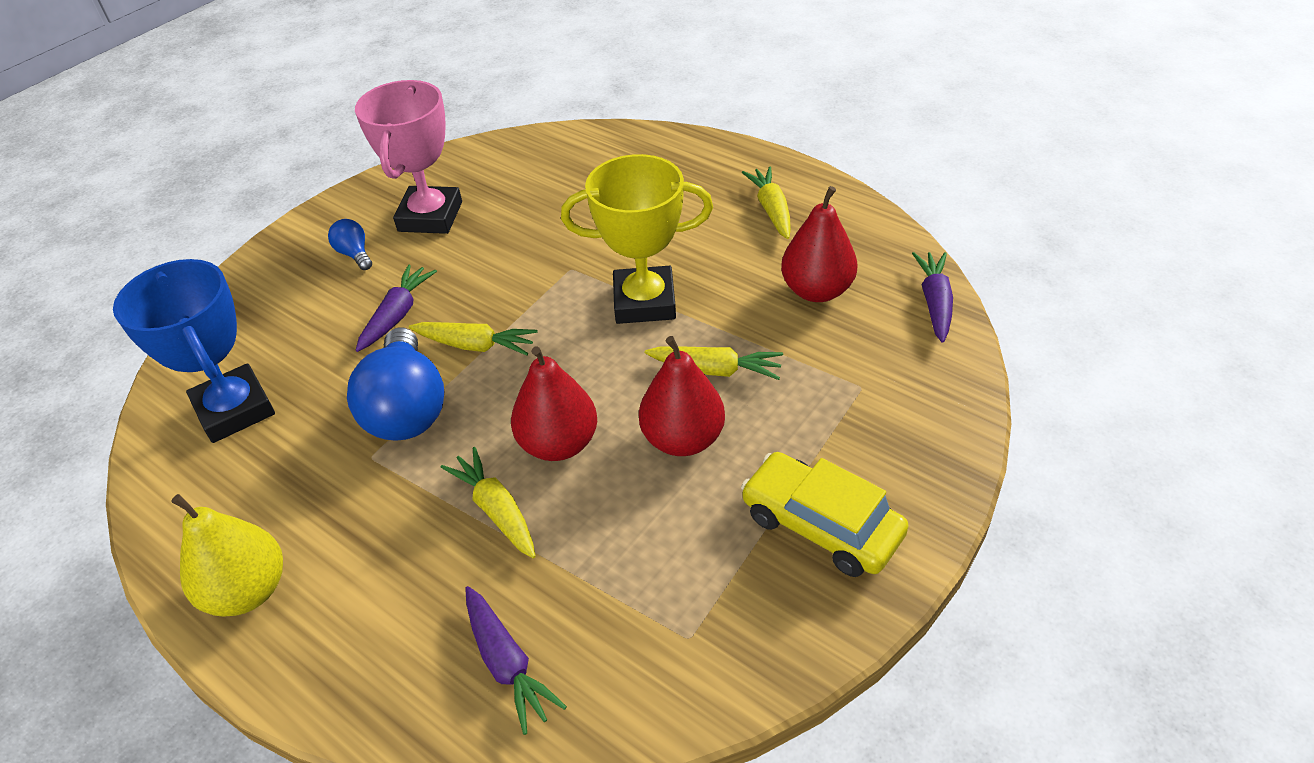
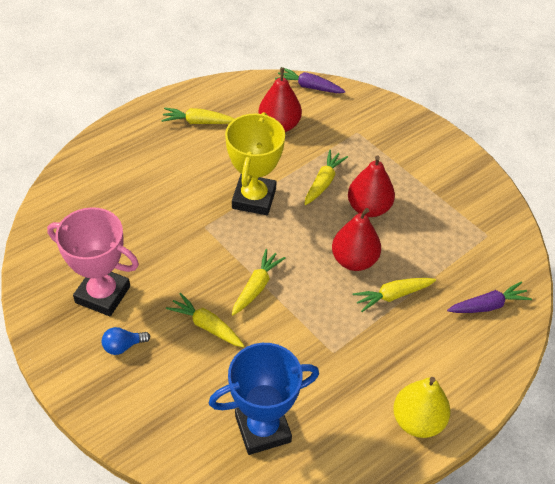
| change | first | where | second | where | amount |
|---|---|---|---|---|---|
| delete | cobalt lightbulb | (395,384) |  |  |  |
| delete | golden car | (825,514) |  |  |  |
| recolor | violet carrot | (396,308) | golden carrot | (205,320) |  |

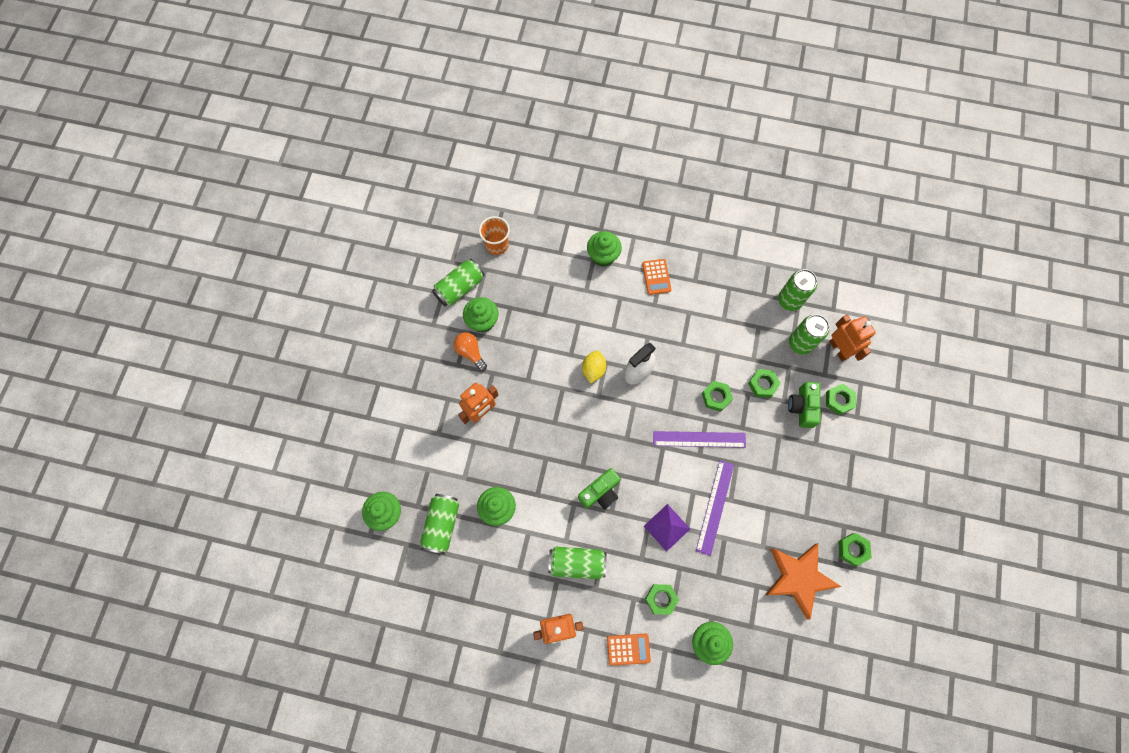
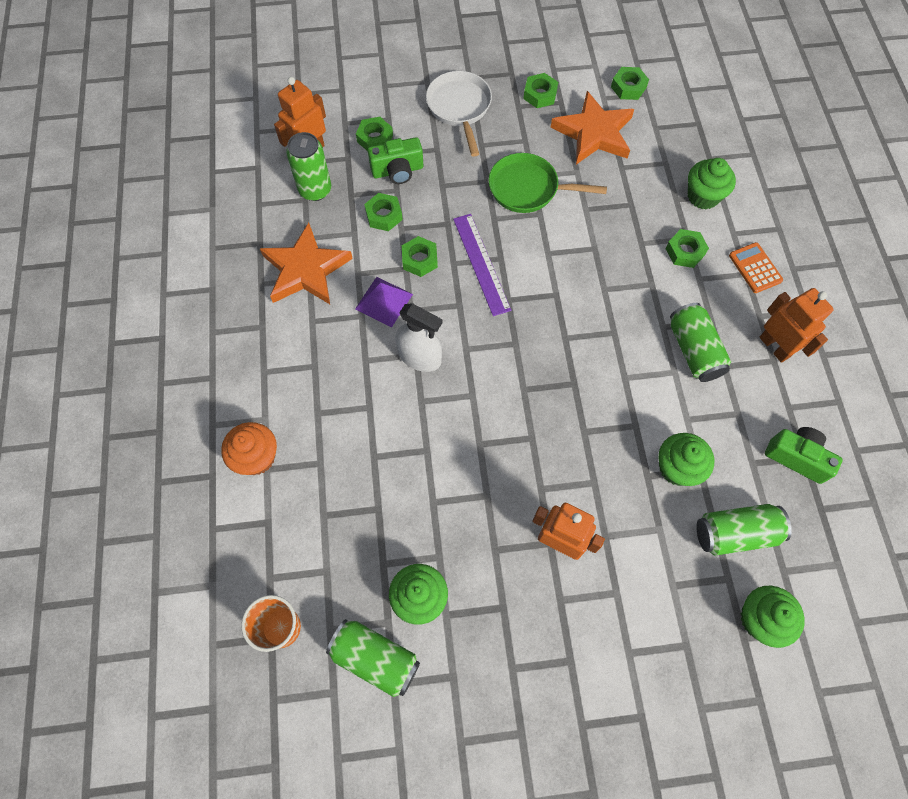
| change | first | where | second | where | amount |
|---|---|---|---|---|---|
| delete | orange-coloured lightbulb | (470,351) |  |  |  |
| delete | golden lemon | (594,367) |  |  |  |
| delete | orange-coloured pocket calculator | (656,277) |  |  |  |
| delete | violet ruler | (715,508) |  |  |  |
| delete | green soda can | (797,290) |  |  |  |
| insert |  |  | orange-coloured star shape | (306,263) |  |
| insert |  |  | white skillet | (459,113) |  |
| insert |  |  | green skillet | (548,183) |  |
| insert |  |  | green hex nut | (630,83) |  |
| move | green photo camera | (599,489) |  | (804,455) |  |
| move | violet solid pyramid | (667,528) |  | (384,302) |  |
| recolor | green cupcake | (604,249) | orange-coloured cupcake | (249,448) |  |

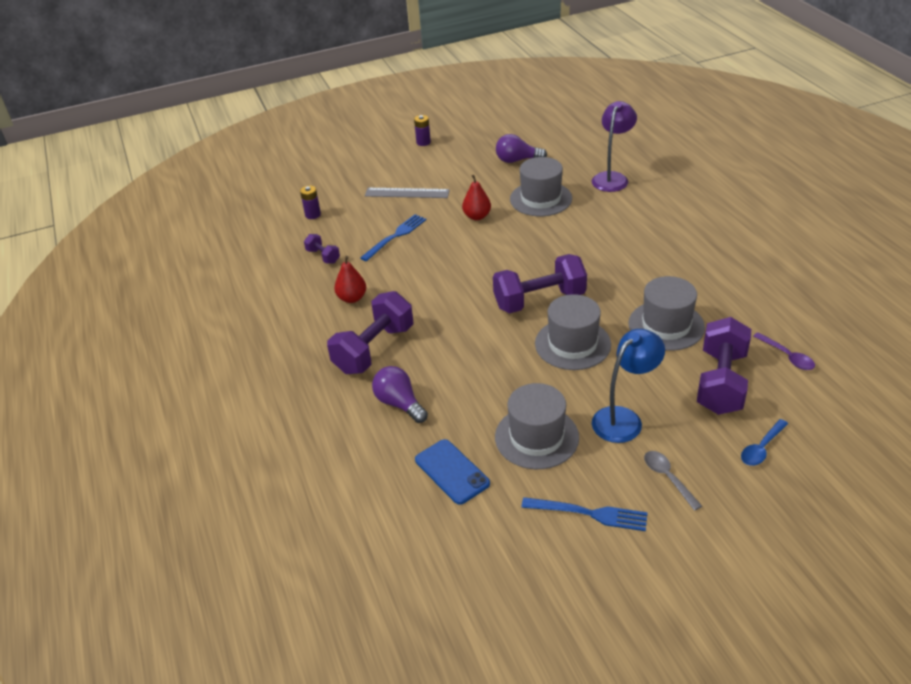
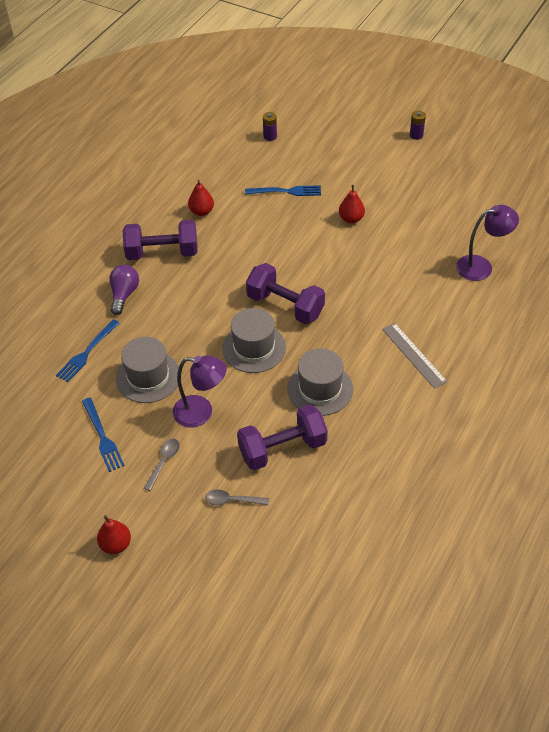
| change | first | where | second | where | amount |
|---|---|---|---|---|---|
| delete | violet dumbbell | (322,249) |  |  |  |
| delete | violet lightbulb | (521,148) |  |  |  |
| delete | ash-grey tall hat | (541,186) |  |  |  |
| delete | violet teaspoon | (784,351) |  |  |  |
| insert |  |  | crimson pear | (114,534) |  |
| move | ash-grey ruler | (407,193) |  | (414,356) |  |
| replace | cobalt mobile phone | (452,472) | cobalt table fork | (88,350) |  |
| recolor | cobalt lamp | (628,386) | violet lamp | (200,391) |  |
| recolor | cobalt teaspoon | (764,442) | ash-grey teaspoon | (237,497) |  |

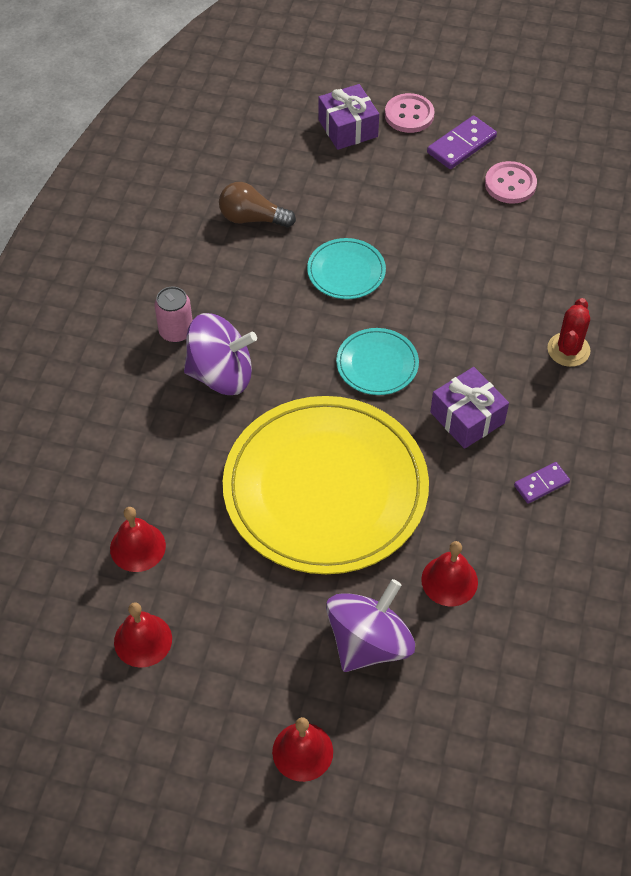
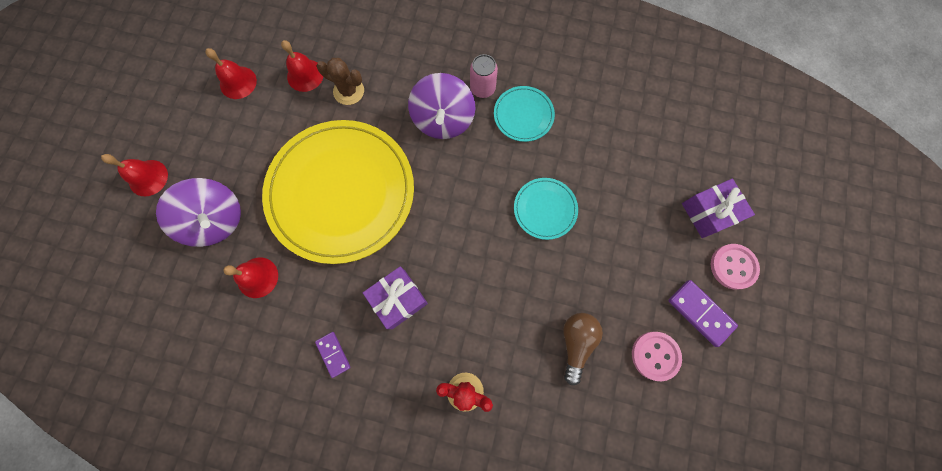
| change | first | where | second | where | amount |
|---|---|---|---|---|---|
| insert |  |  | dark brown cactus | (340,81) |  |
| move | dark brown lightbulb | (257,205) |  | (583,349) |  |
| move | turquoise plate | (377,361) |  | (524,114) |  |

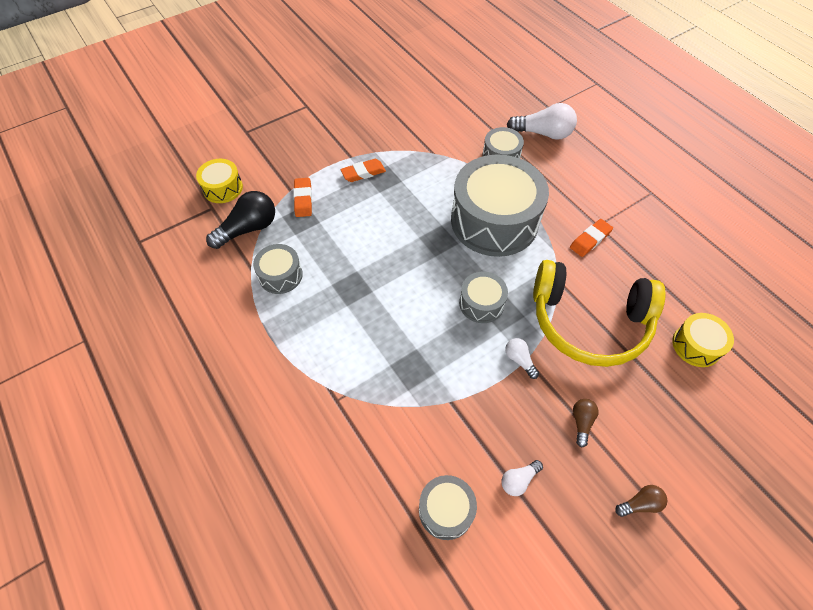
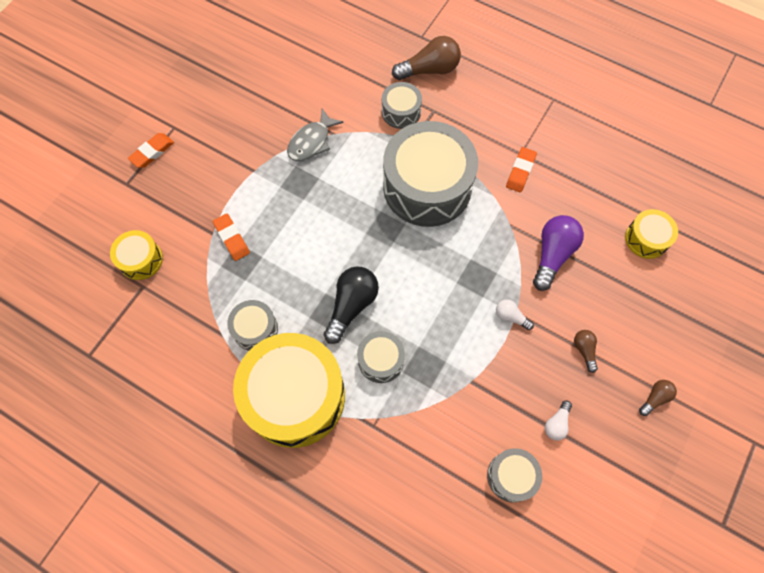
| change | first | where | second | where | amount |
|---|---|---|---|---|---|
| insert |  |  | golden snare drum | (289,390) |  |
| insert |  |  | ash-grey fish | (315,135) |  |
| move | ebony lightbulb | (240,220) |  | (351,305) |  |
| move | orange-coloured pencil eraser | (363,170) |  | (151,150) |  |
| move | ash-grey snare drum | (483,297) |  | (381,357) |  |
| replace | golden over-ear headphones | (599,313) | violet lightbulb | (558,253) |  |
| recolor | white lightbulb | (542,121) | dark brown lightbulb | (426,58) |  |

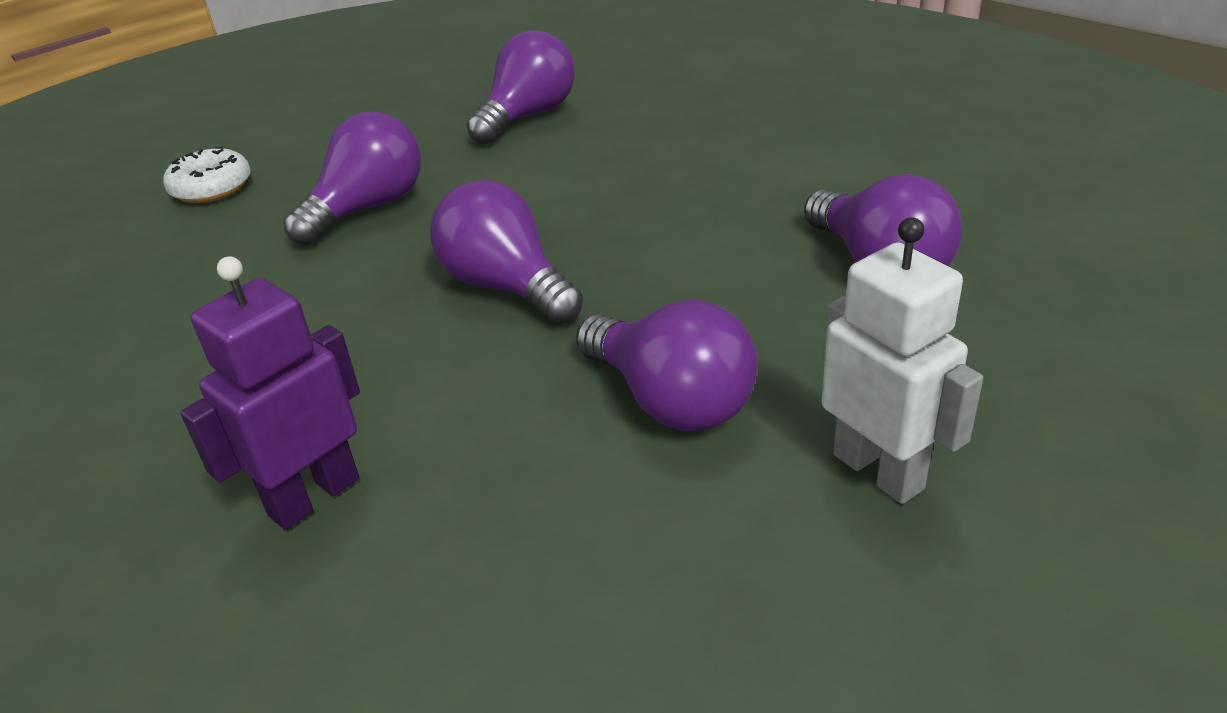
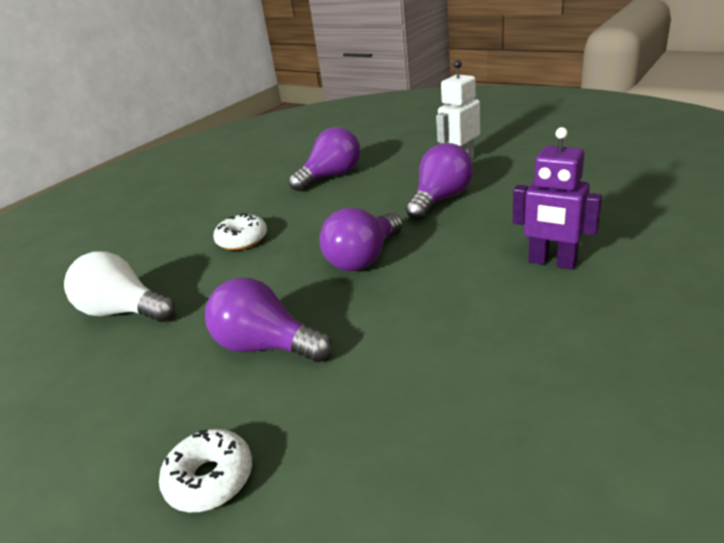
| change | first | where | second | where | amount |
|---|---|---|---|---|---|
| insert |  |  | white glazed donut | (240,231) |  |
| recolor | violet lightbulb | (520,87) | white lightbulb | (119,286) |  |

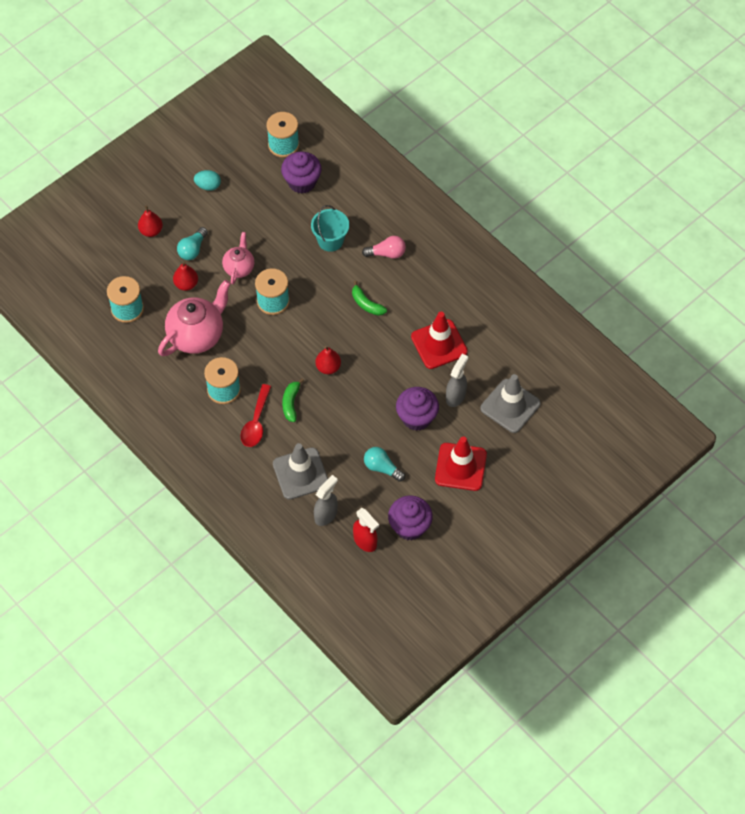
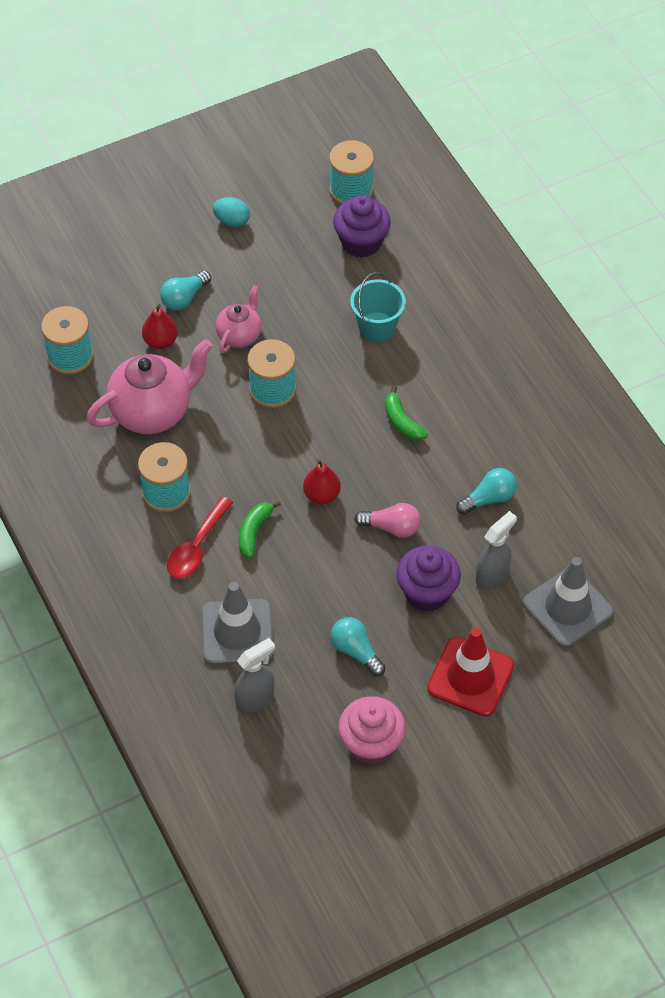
| change | first | where | second | where | amount |
|---|---|---|---|---|---|
| delete | crimson pear | (150,221) |  |  |  |
| delete | crimson spray bottle | (366,530) |  |  |  |
| move | rosy lightbulb | (384,247) |  | (387,520) |  |
| replace | crimson safety cone | (439,340) | turquoise lightbulb | (486,491) |  |
| recolor | violet cupcake | (410,518) | rosy cupcake | (372,730) |  |

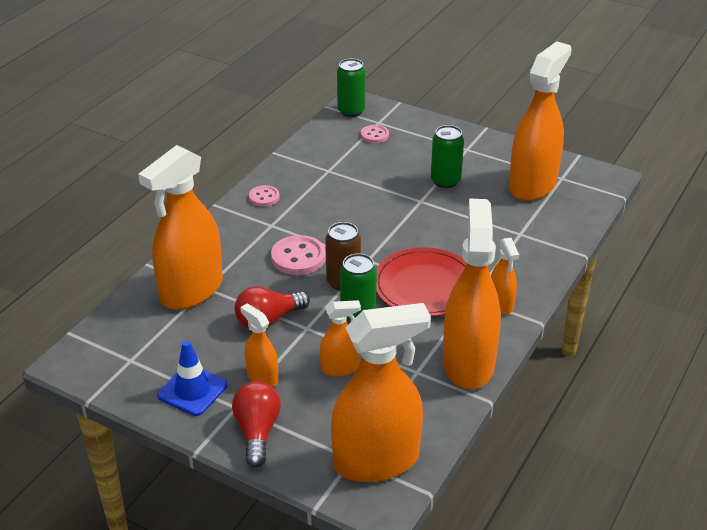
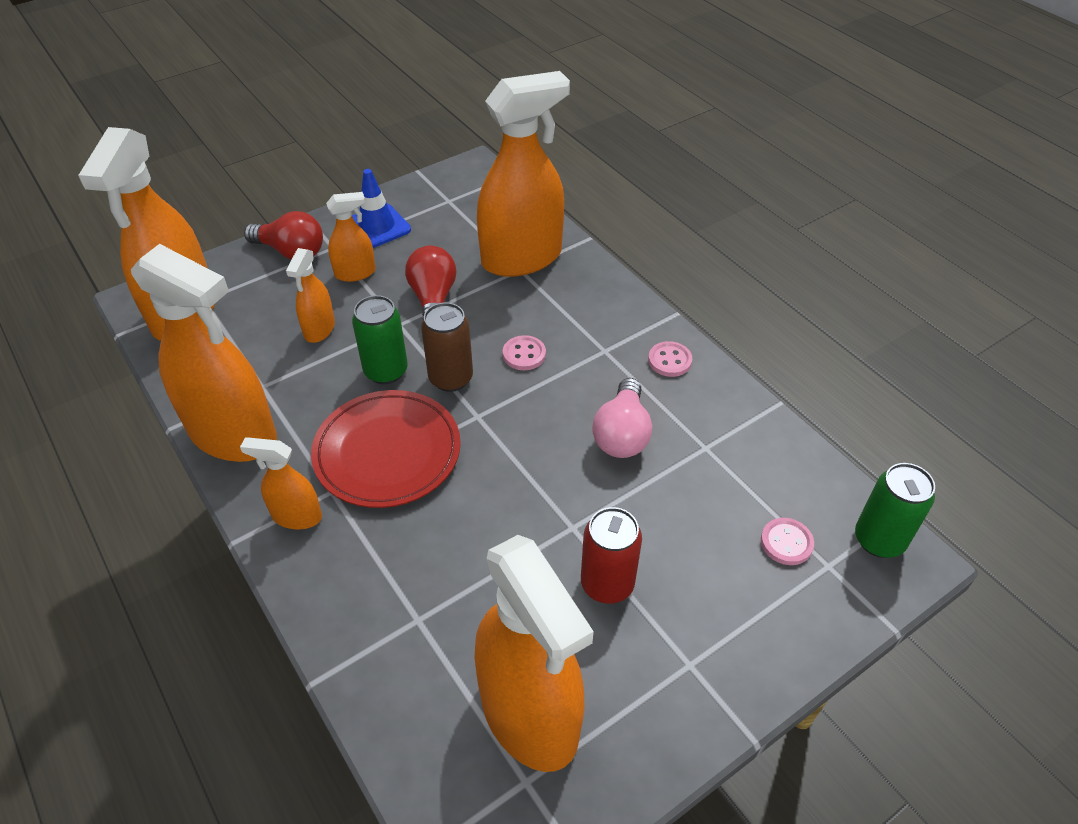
| change | first | where | second | where | amount |
|---|---|---|---|---|---|
| insert |  |  | rosy lightbulb | (622,418) |  |
| recolor | green soda can | (447,156) | crimson soda can | (611,555) |  |
| rotate | orange-coloured spray bottle | (180,227) |  | (523,174) | 90 degrees clockwise |
| resize | rosy shirt button | (298,255) |  | (524,352) | x0.60 |

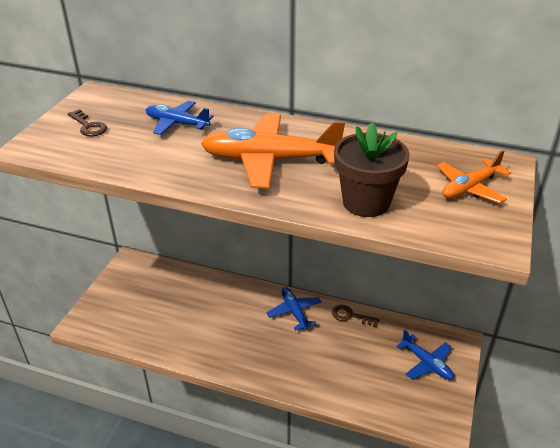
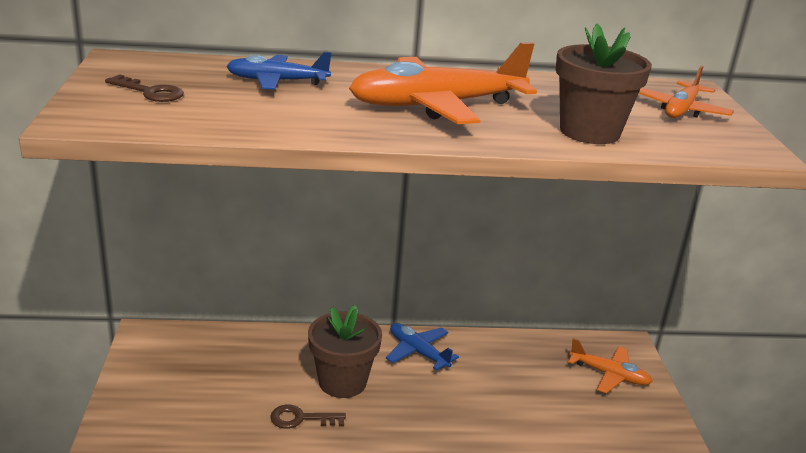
| change | first | where | second | where | amount |
|---|---|---|---|---|---|
| insert |  |  | dark brown plant pot | (345,351) |  |
| move | dark brown latchkey | (356,316) |  | (308,417) |  |
| recolor | cobalt aeroplane | (425,355) | orange-coloured aeroplane | (610,365) |  |

